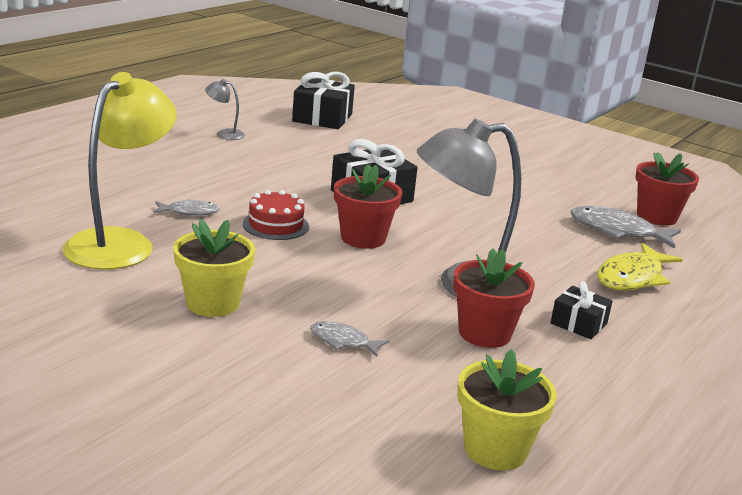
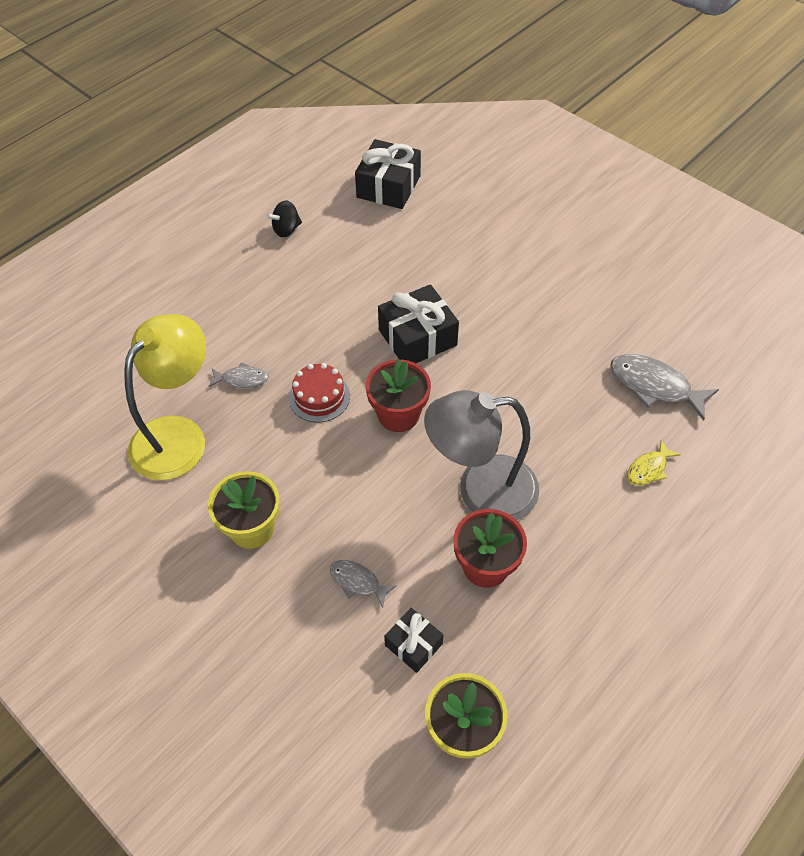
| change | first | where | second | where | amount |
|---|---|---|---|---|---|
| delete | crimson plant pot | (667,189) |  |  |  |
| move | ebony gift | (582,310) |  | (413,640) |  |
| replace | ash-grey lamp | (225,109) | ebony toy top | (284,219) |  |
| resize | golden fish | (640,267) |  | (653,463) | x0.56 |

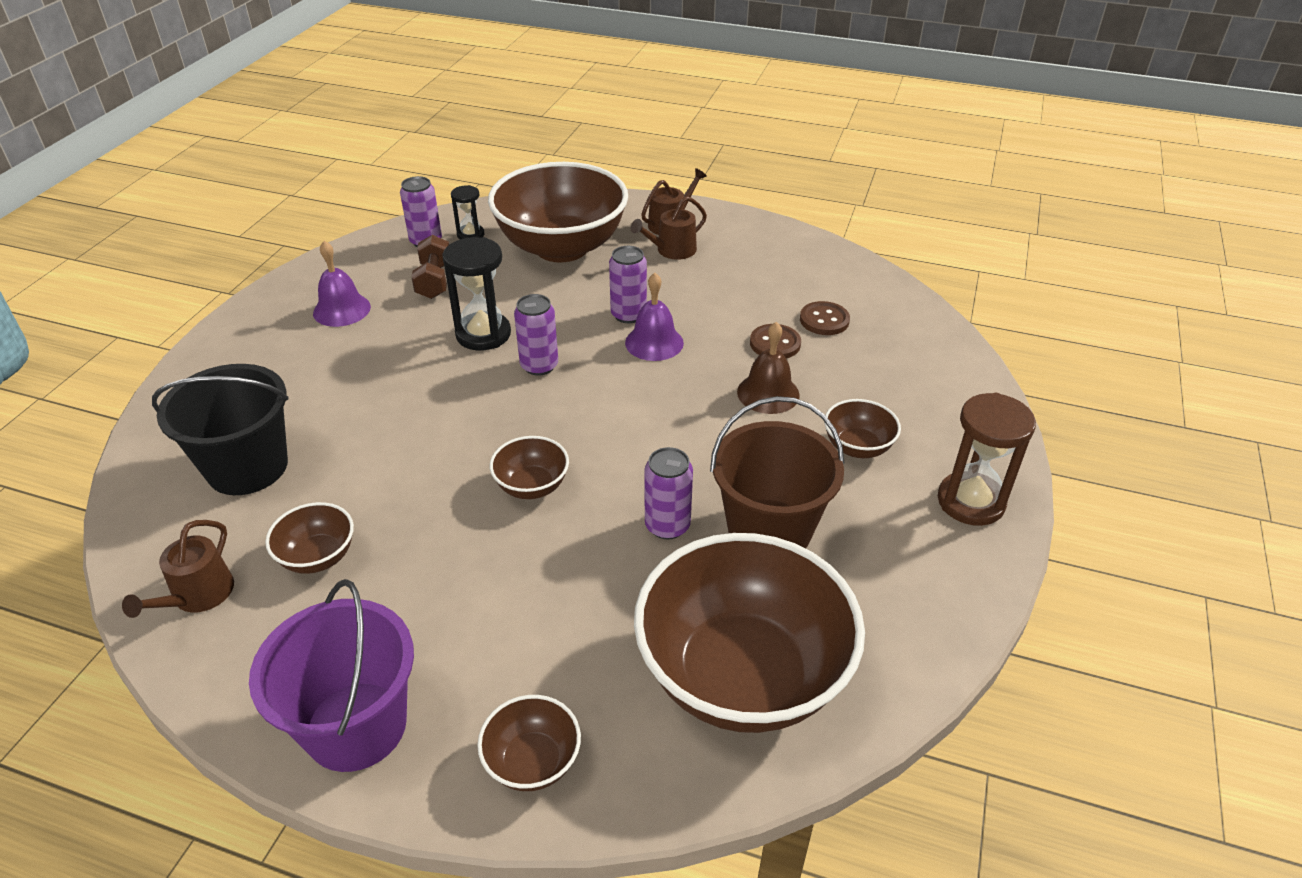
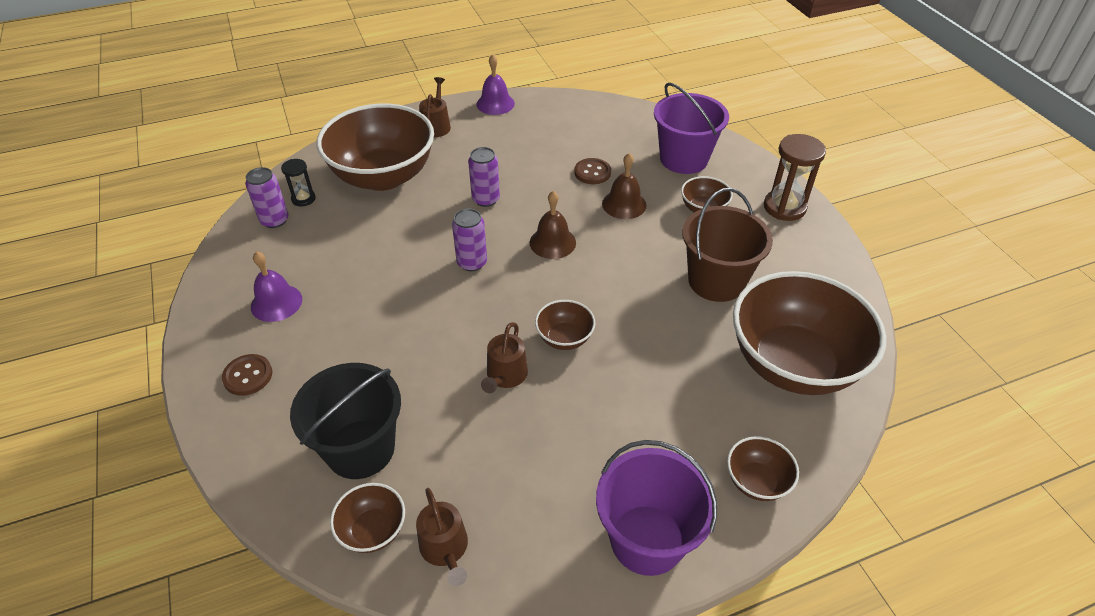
| change | first | where | second | where | amount |
|---|---|---|---|---|---|
| delete | dark brown dumbbell | (430,267) |  |  |  |
| delete | ebony sandglass | (476,294) |  |  |  |
| delete | violet soda can | (669,493) |  |  |  |
| insert |  |  | dark brown school bell | (553,225) |  |
| insert |  |  | violet bucket | (691,128) |  |
| move | dark brown deep dish | (309,538) |  | (367,518) |  |
| move | violet school bell | (654,317) |  | (495,84) |  |
| move | dark brown sprinkling can | (669,228) |  | (504,357) |  |
| move | dark brown shirt button | (825,318) |  | (247,375) |  |

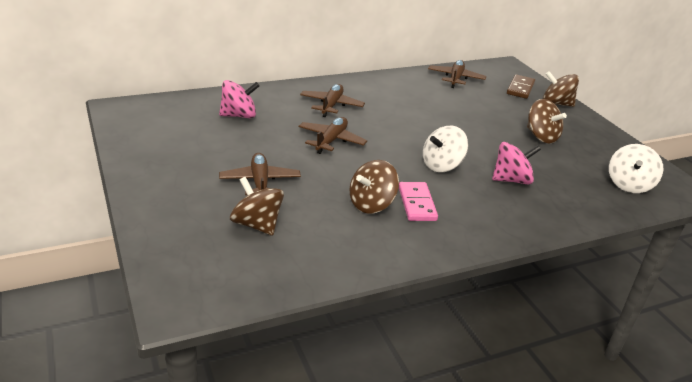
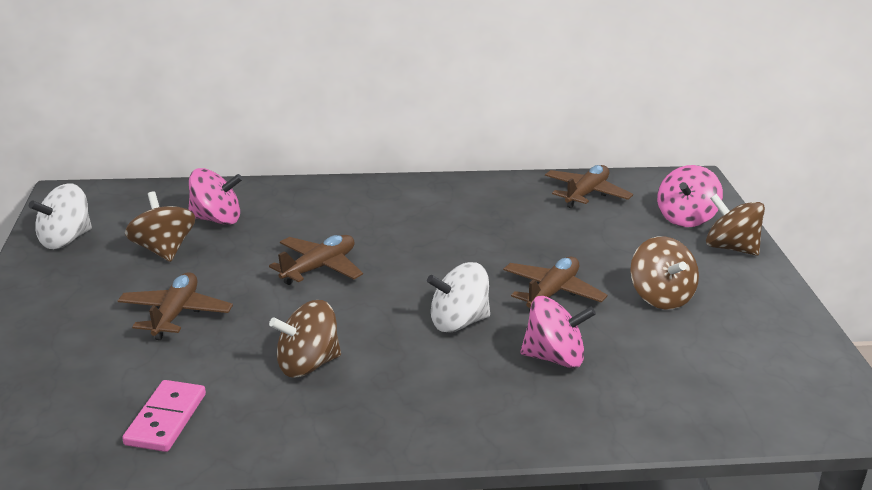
| change | first | where | second | where | amount |
|---|---|---|---|---|---|
| move | dark brown toy top | (257,206) |  | (160,226) |  |
| move | dark brown aeroplane | (332,100) |  | (555,284) |  |
| move | rosy domino piece | (418,201) |  | (164,416) |  |
| move | white toy top | (636,168) |  | (60,216) |  |
| replace | dark brown domino piece | (521,86) | rosy toy top | (690,196) |  |

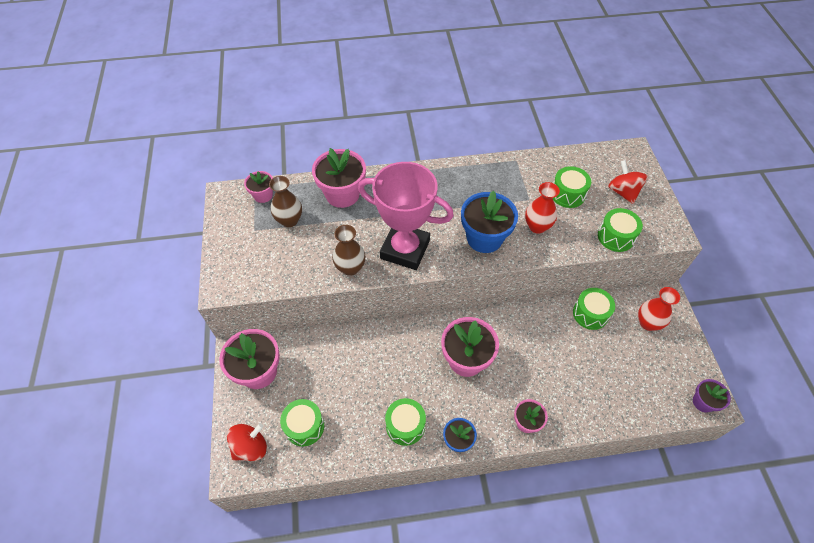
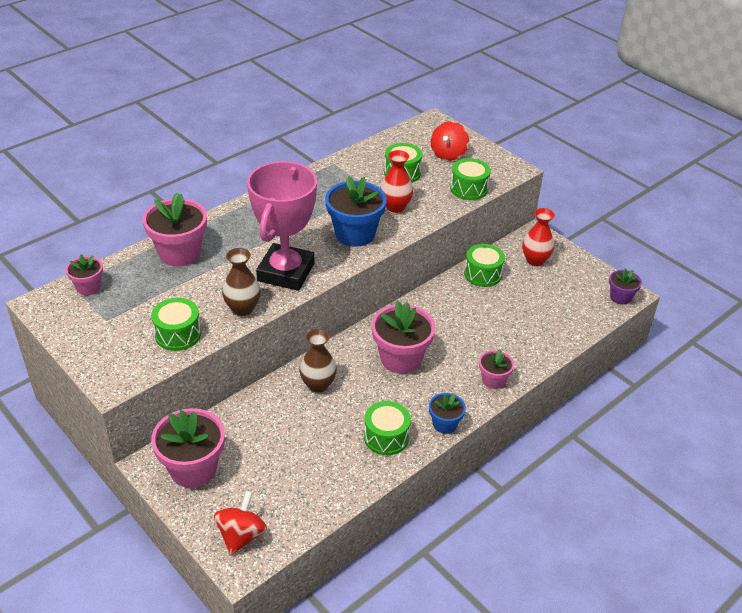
| change | first | where | second | where | amount |
|---|---|---|---|---|---|
| move | dark brown flower vase | (285,201) |  | (318,361) |  |
| move | green snare drum | (302,422) |  | (176,324) |  |
| rotate | rosy prize cup | (406,216) |  | (282,226) | 60 degrees counterclockwise |
| rotate | crimson toy top | (628,182) |  | (449,141) | 105 degrees counterclockwise |

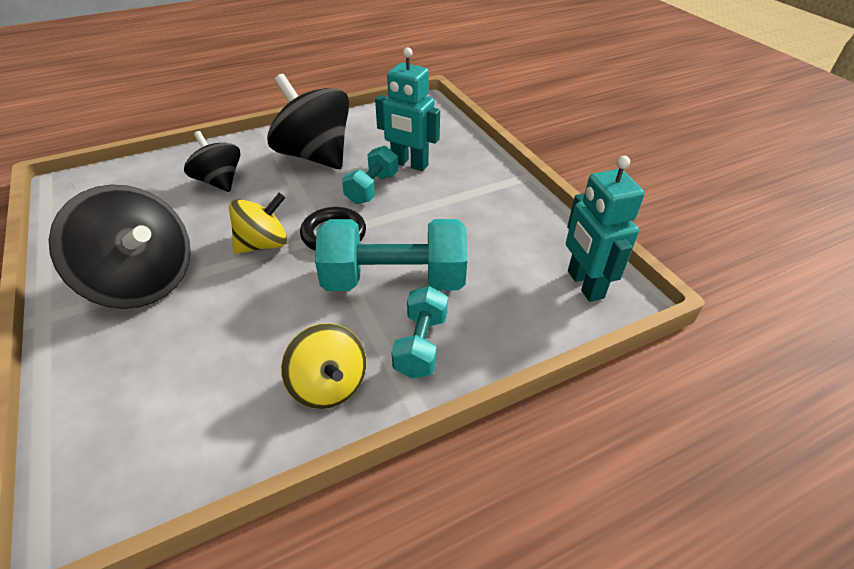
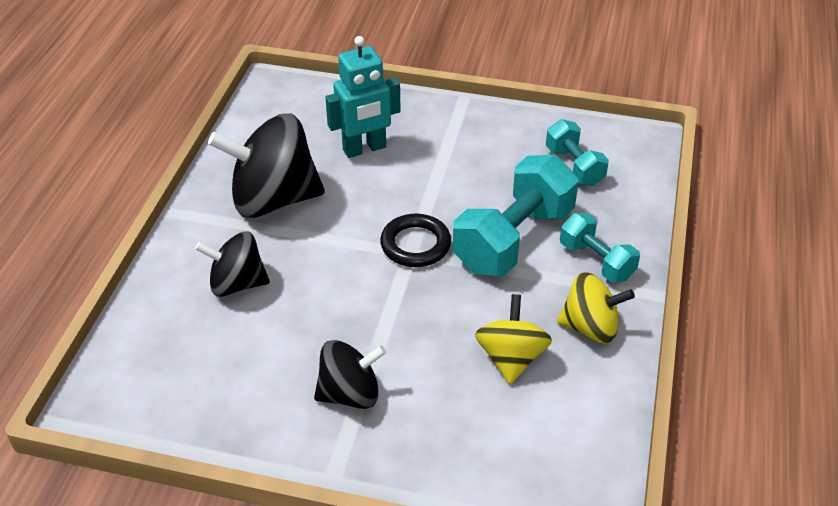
| change | first | where | second | where | amount |
|---|---|---|---|---|---|
| delete | turquoise robot figure | (605,229) |  |  |  |
| move | golden toy top | (258,223) |  | (513,339) |  |
| move | turquoise dumbbell | (370,175) |  | (577,152) |  |
| resize | ebony toy top | (120,247) |  | (350,374) | x0.59 |

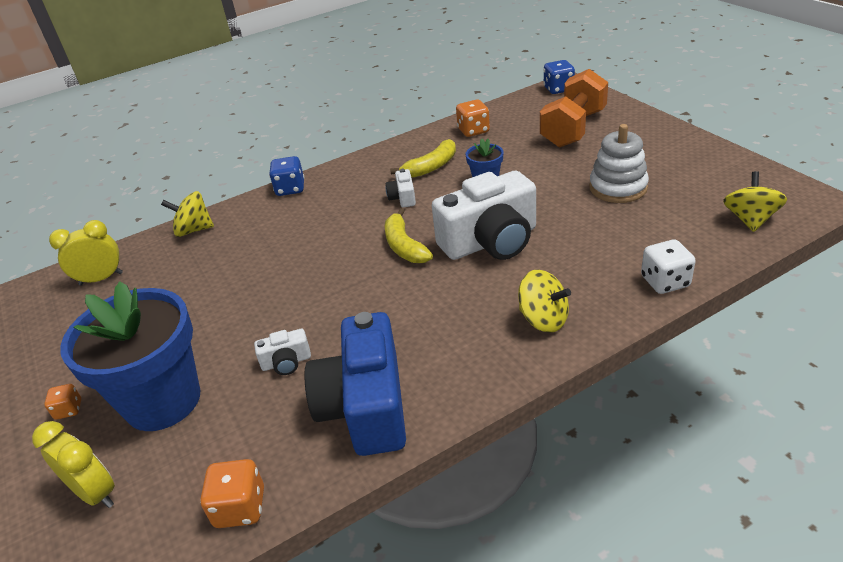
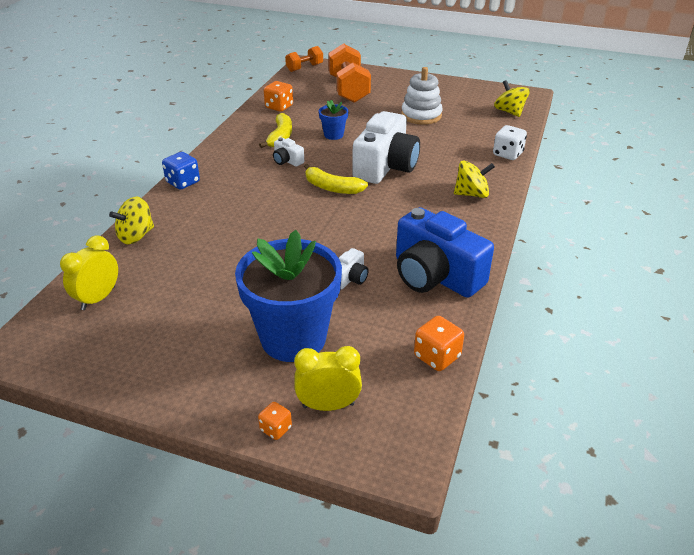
| change | first | where | second | where | amount |
|---|---|---|---|---|---|
| move | orange-coloured game die | (62,402) |  | (275,421) |  |
| replace | cobalt game die | (559,77) | orange-coloured dumbbell | (304,59) |  |

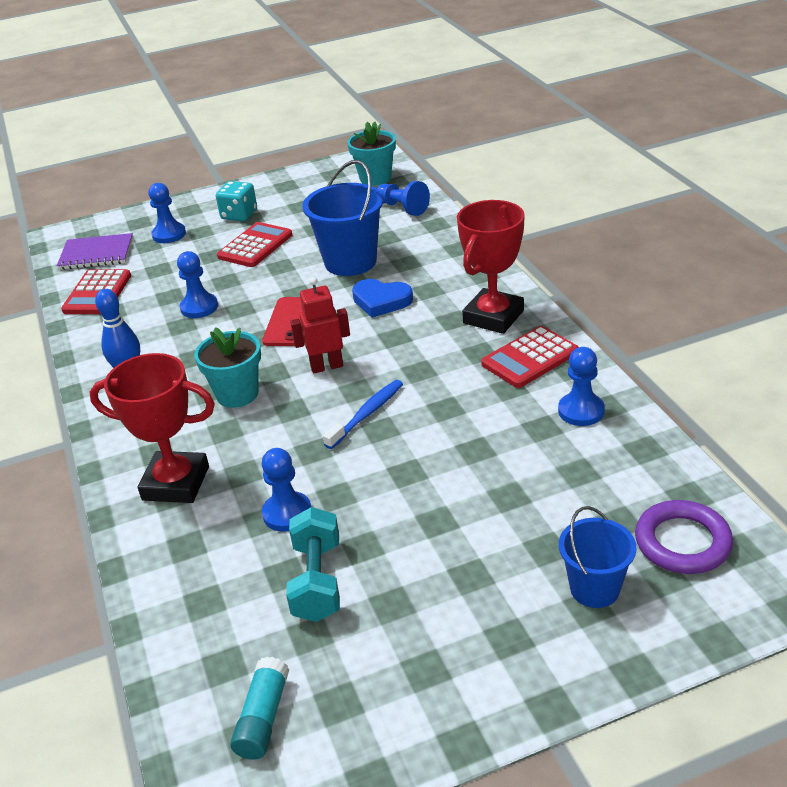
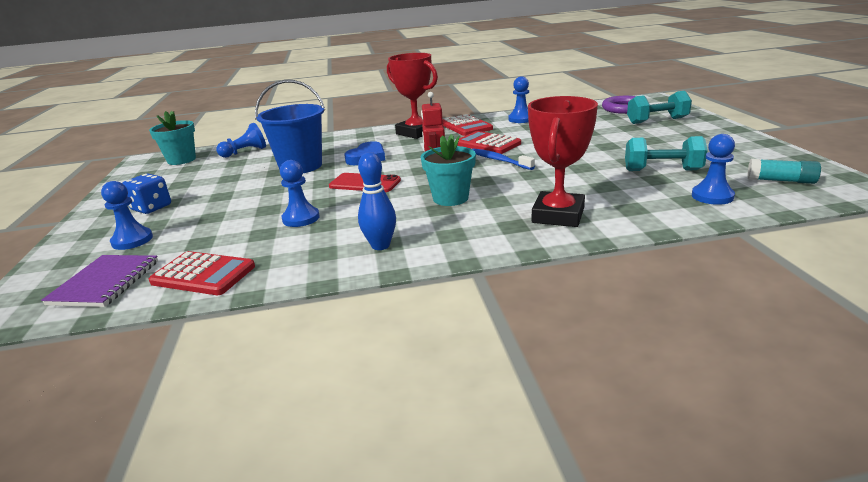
| change | first | where | second | where | amount |
|---|---|---|---|---|---|
| move | crimson pocket calculator | (254,244) |  | (489,142) |  |
| move | cobalt pawn | (286,490) |  | (713,169) |  |
| replace | cobalt bucket | (597,557) | turquoise dumbbell | (659,107) |  |
| recolor | turquoise game die | (236,201) | cobalt game die | (146,193) |  |

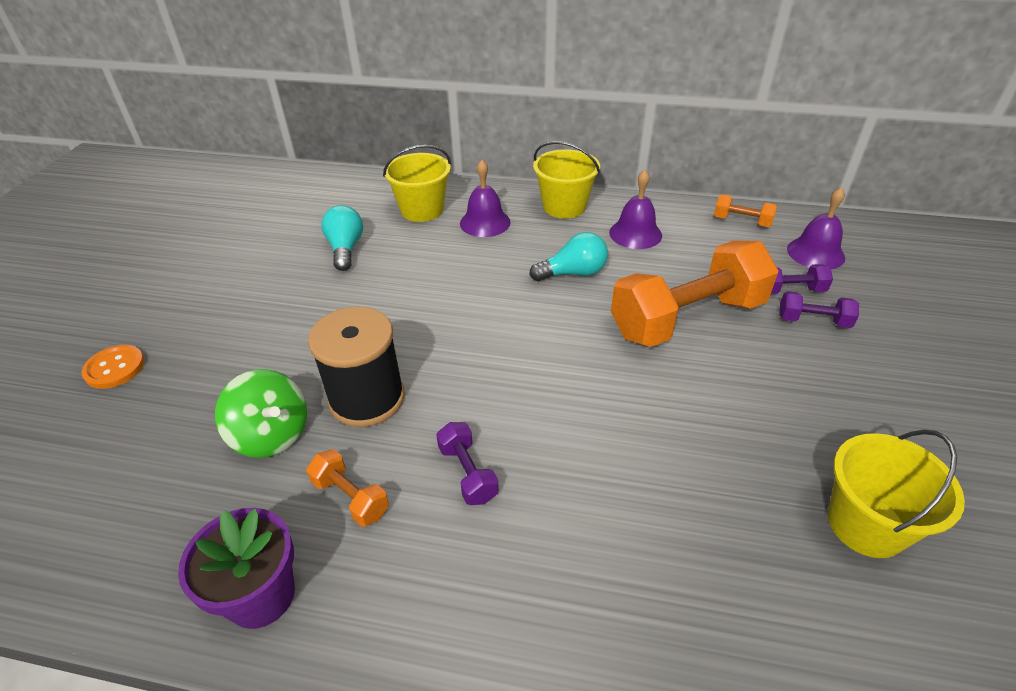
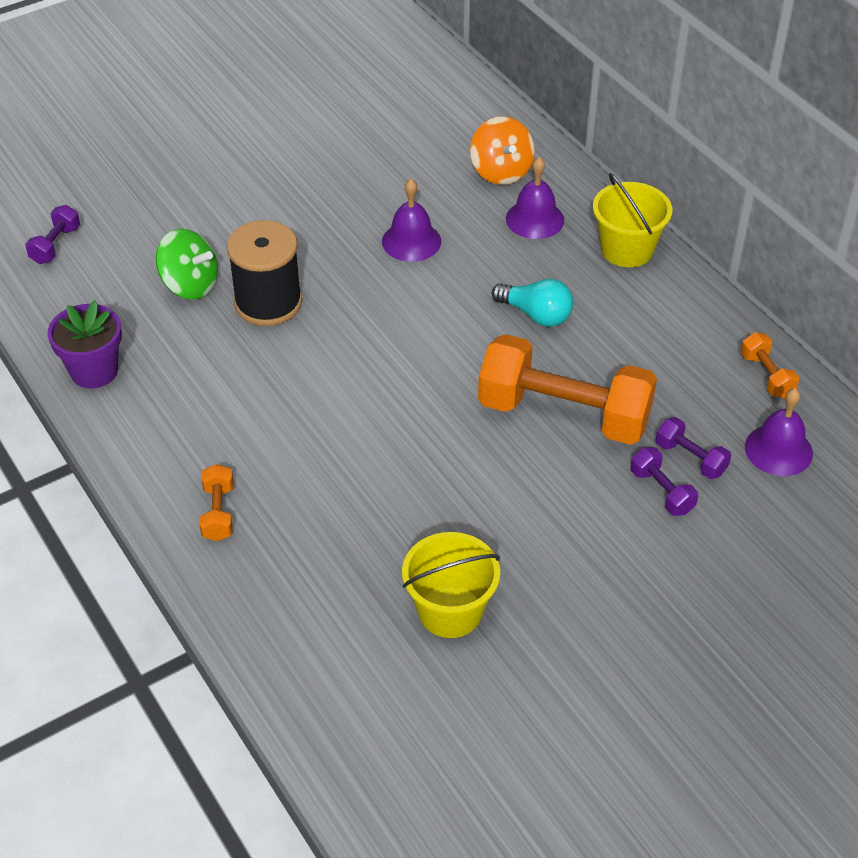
| change | first | where | second | where | amount |
|---|---|---|---|---|---|
| delete | orange-coloured shirt button | (113,367) |  |  |  |
| delete | turquoise lightbulb | (342,238) |  |  |  |
| move | orange-coloured dumbbell | (347,488) |  | (217,502) |  |
| move | violet dumbbell | (467,463) |  | (52,234) |  |
| move | violet school bell | (635,209) |  | (411,220) |  |
| replace | golden bucket | (417,183) | orange-coloured toy top | (502,150) |  |
| rotate | green toy top | (261,413) |  | (187,264) | 60 degrees counterclockwise |

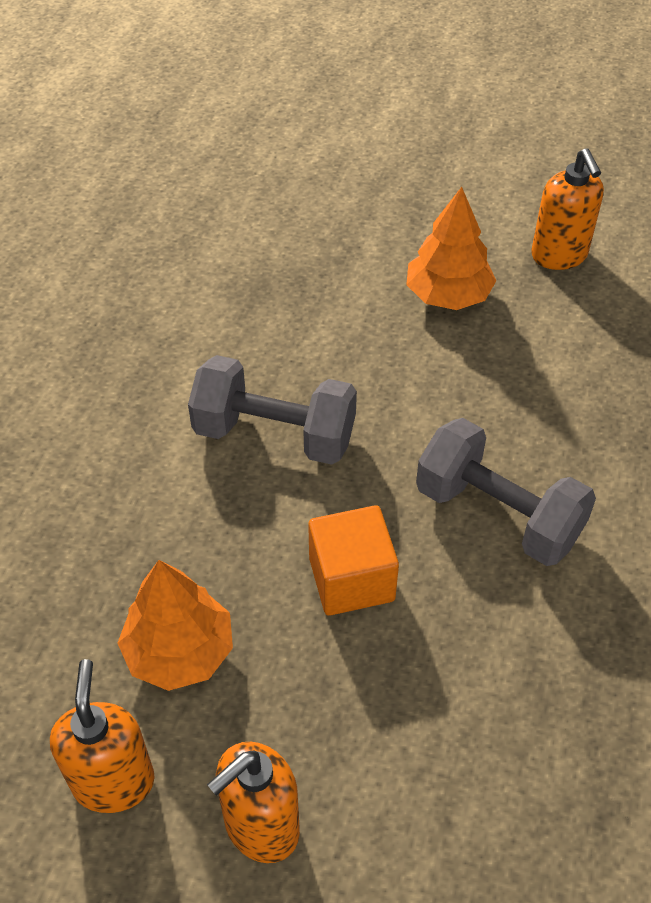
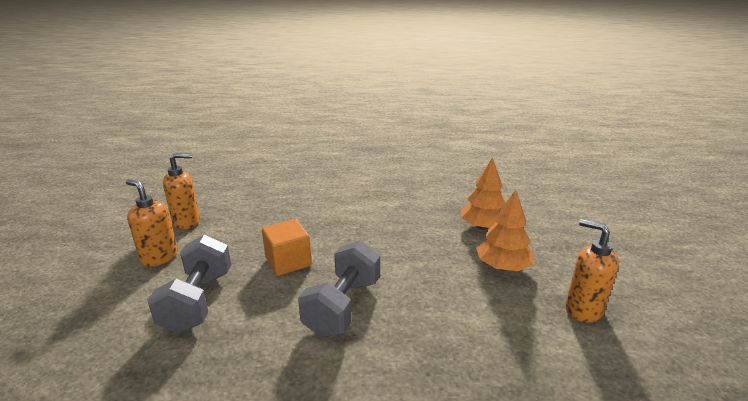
| change | first | where | second | where | amount |
|---|---|---|---|---|---|
| move | orange-coloured toy tree | (175,625) |  | (483,193) |  |
| move | ash-grey dumbbell | (272,410) |  | (189,284) |  |
| rotate | orange-coloured soap pump | (567,209) |  | (592,271) | 75 degrees clockwise |

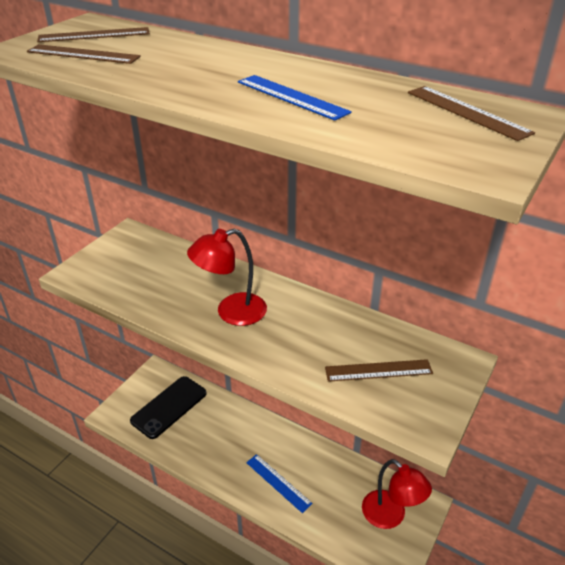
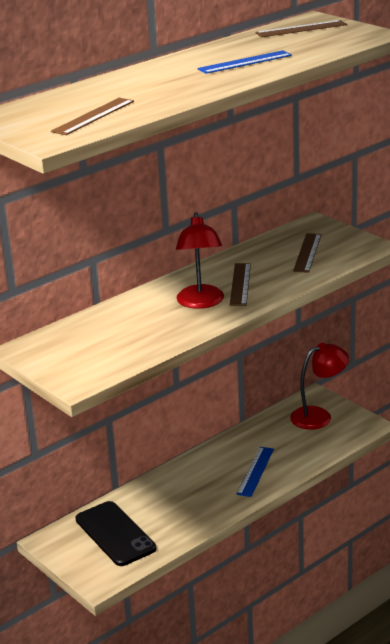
| change | first | where | second | where | amount |
|---|---|---|---|---|---|
| move | dark brown ruler | (93,34) |  | (240,284) |  |
| rotate | cobalt ruler | (279,483) |  | (255,472) | 45 degrees counterclockwise |

